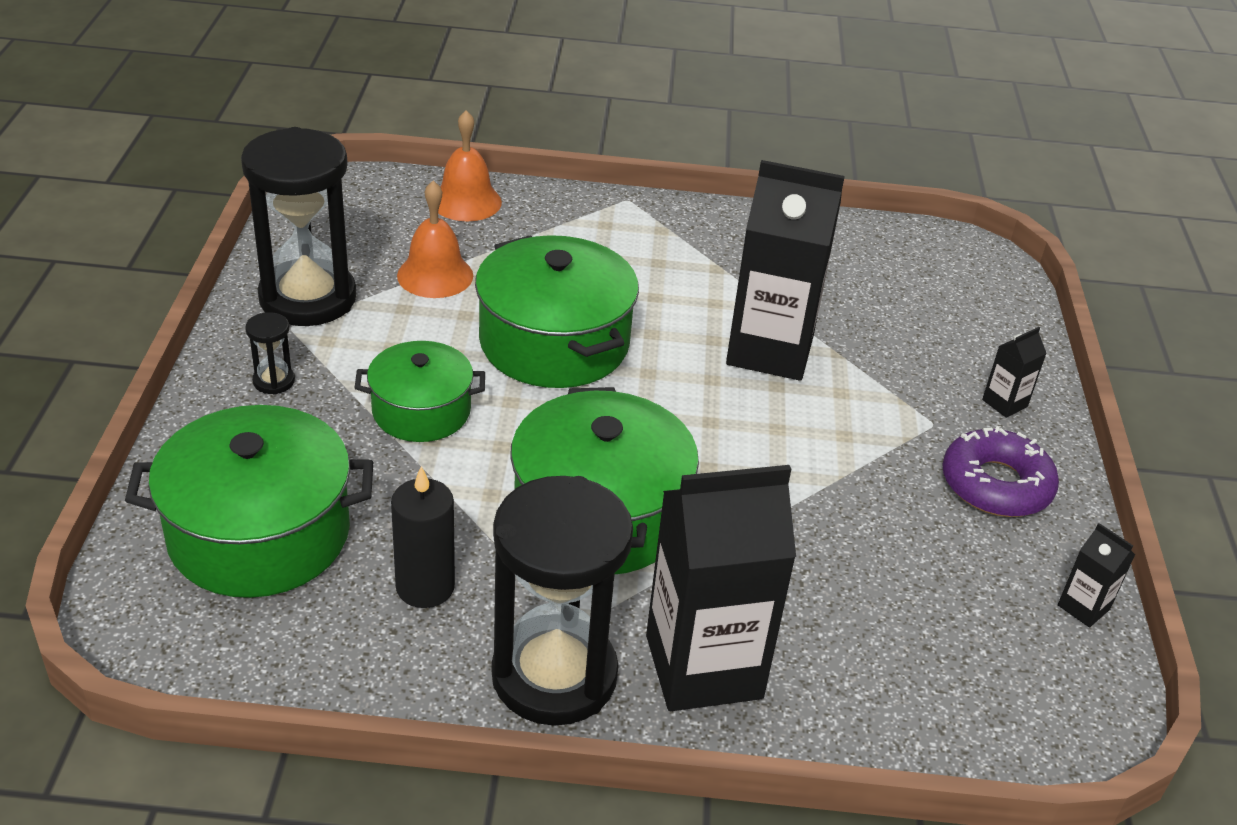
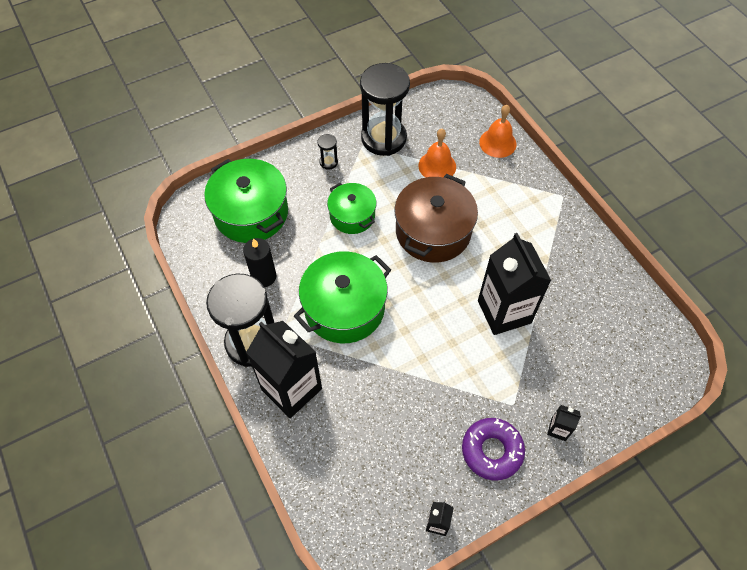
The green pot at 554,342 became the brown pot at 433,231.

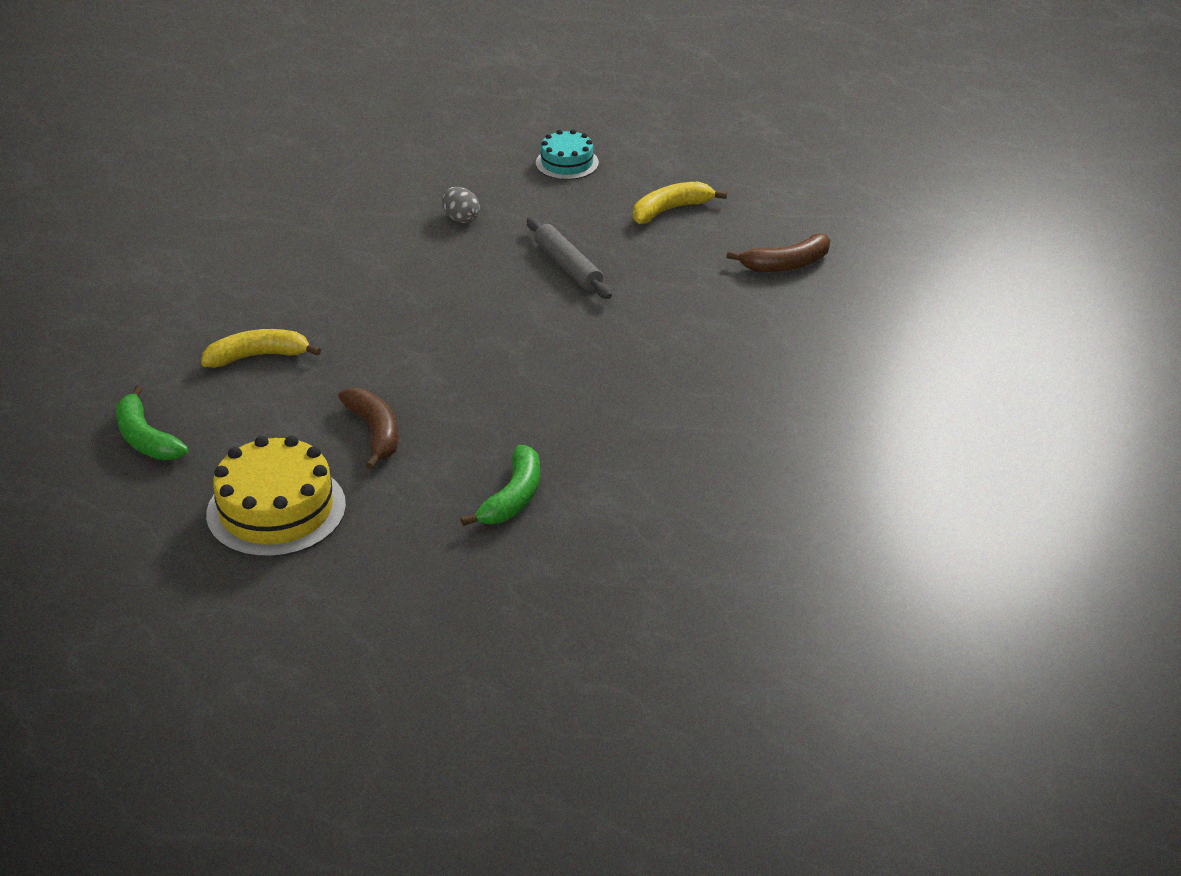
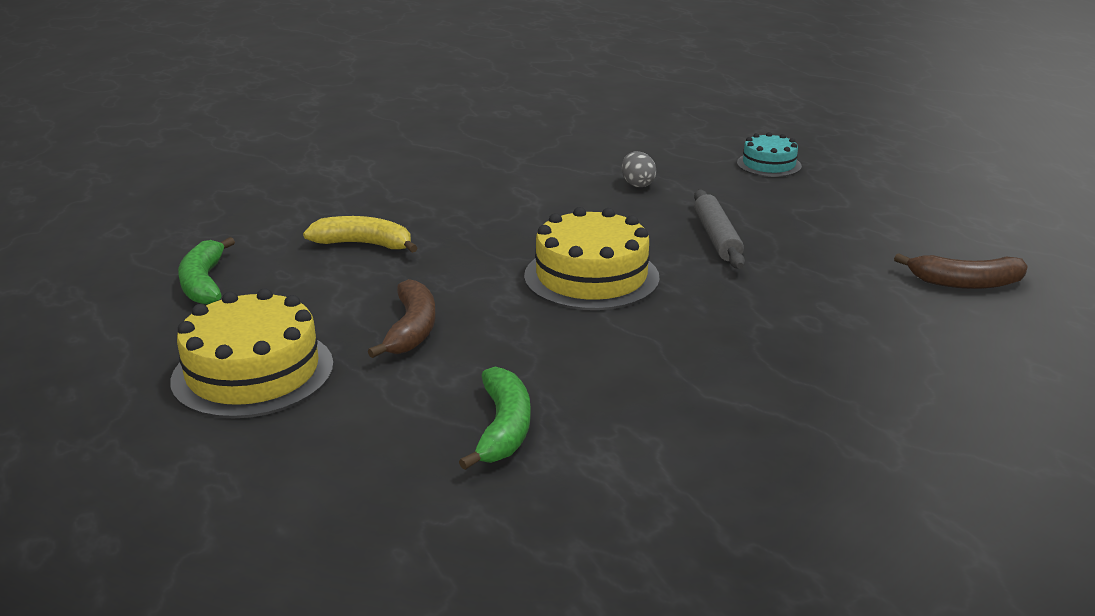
The green banana at 513,497 turned 45 degrees counterclockwise.
The yellow cake at 591,277 appeared.
The yellow banana at 670,210 disappeared.

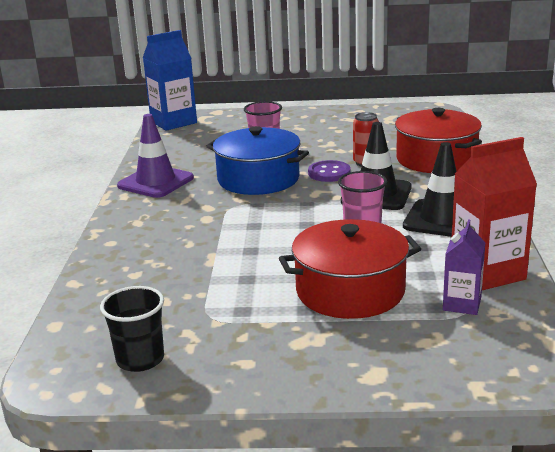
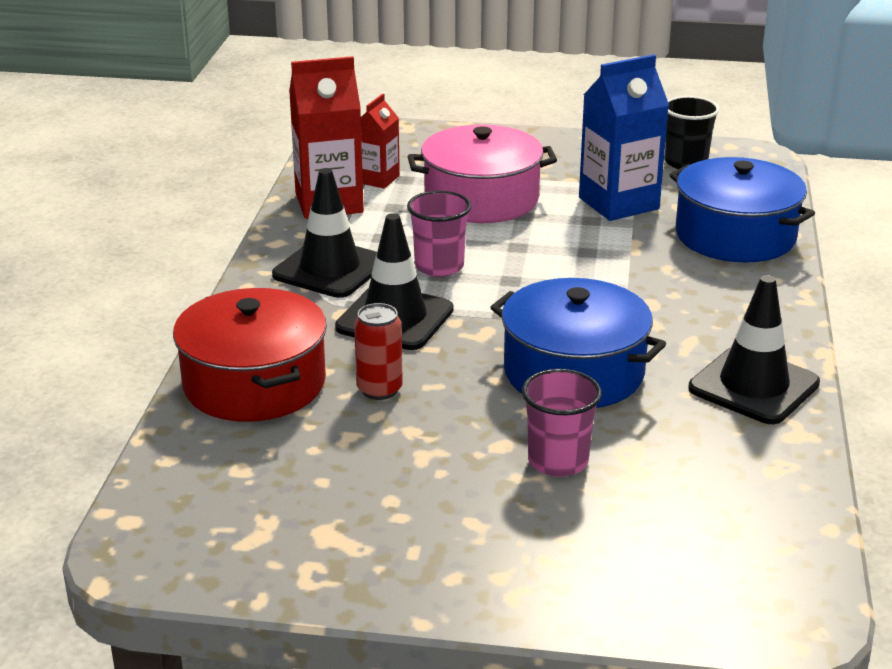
The purple carton at 462,304 became the red carton at 377,179.
The red pot at 350,291 became the pink pot at 481,199.
The blue carton moved from 173,122 to 618,203.
The blue pot at 735,236 appeared.
The purple traffic cone at 155,182 became the black traffic cone at 753,386.
The purple button at 329,173 disappeared.

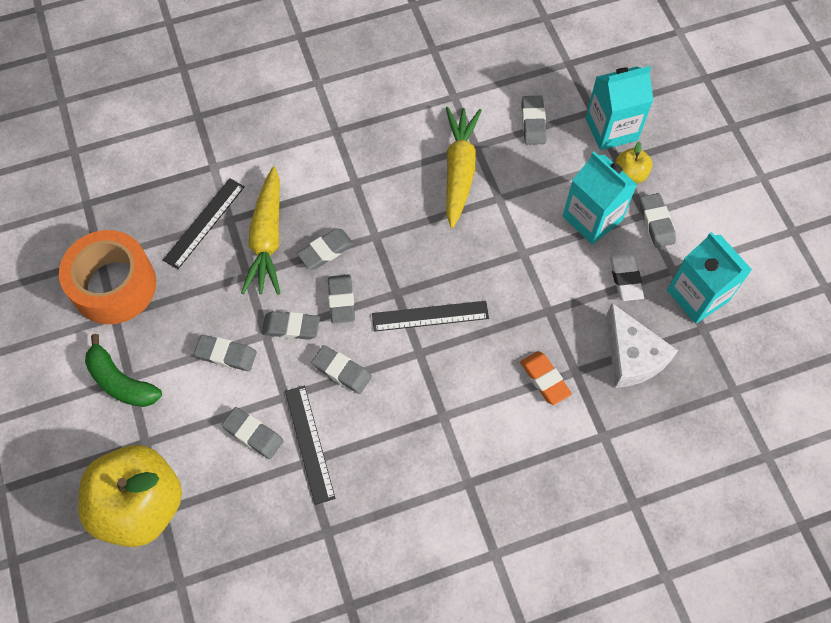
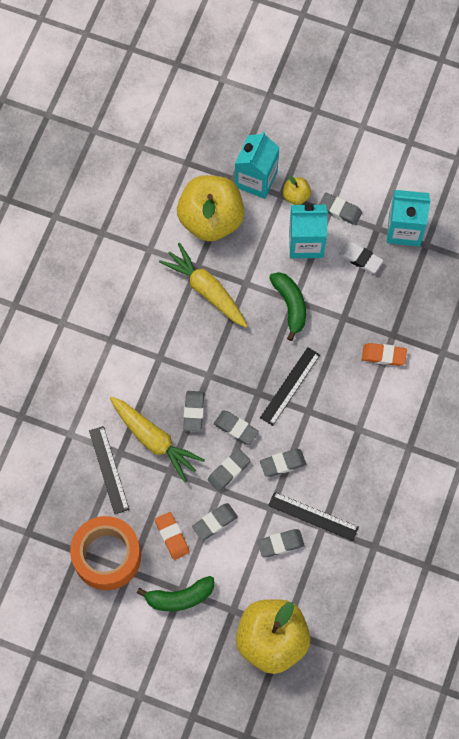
The orange eraser at 172,536 appeared.
The grey eraser at 533,122 was replaced by the yellow apple at 211,219.
The green banana at 290,305 appeared.
The white cheese at 632,356 disappeared.

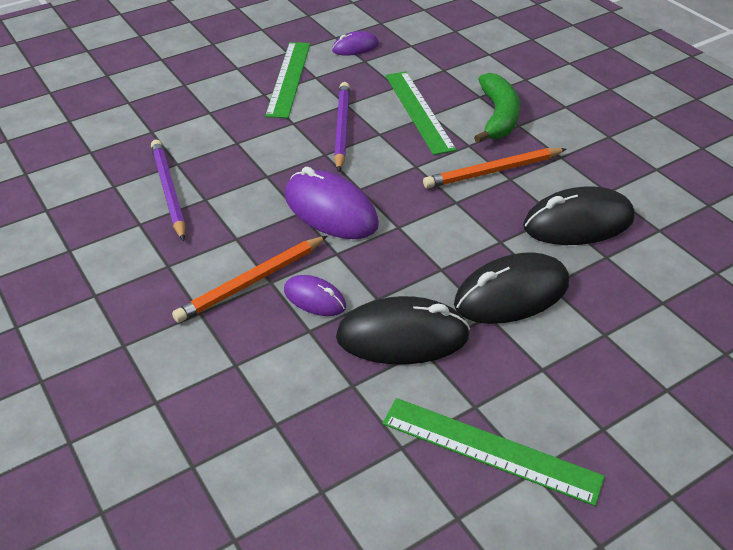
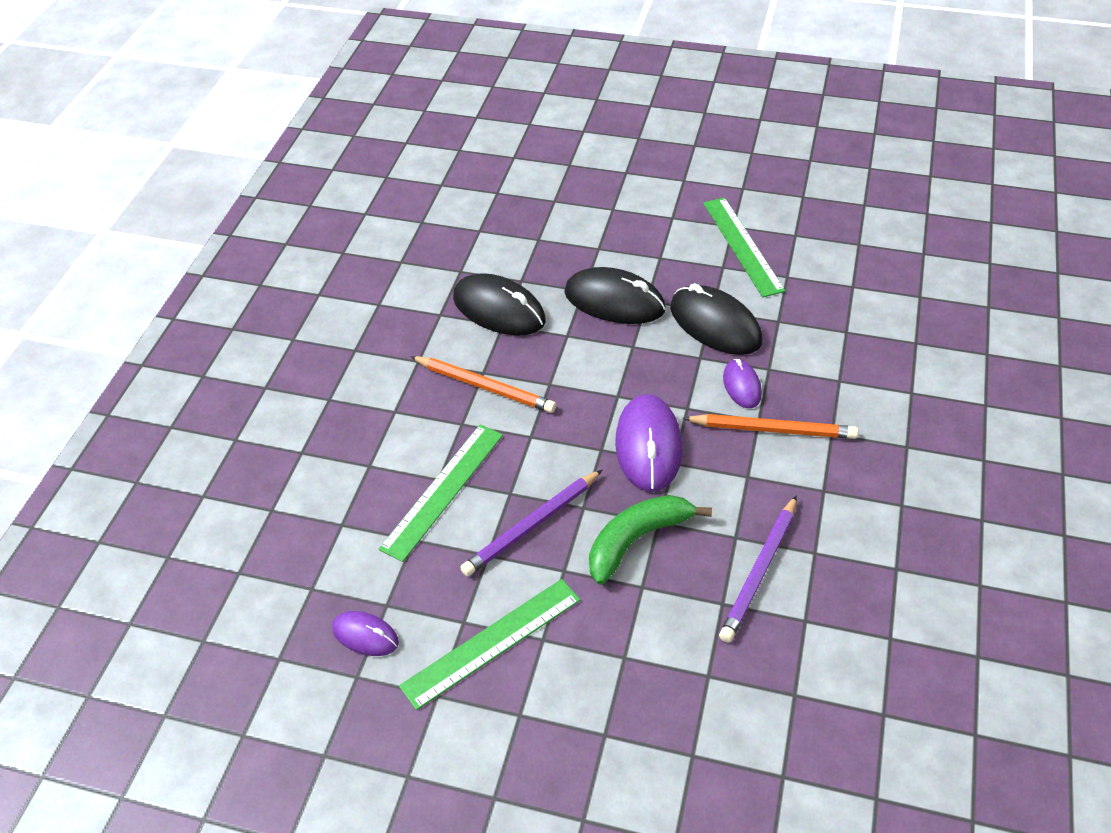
The green banana moved from 498,116 to 636,540.

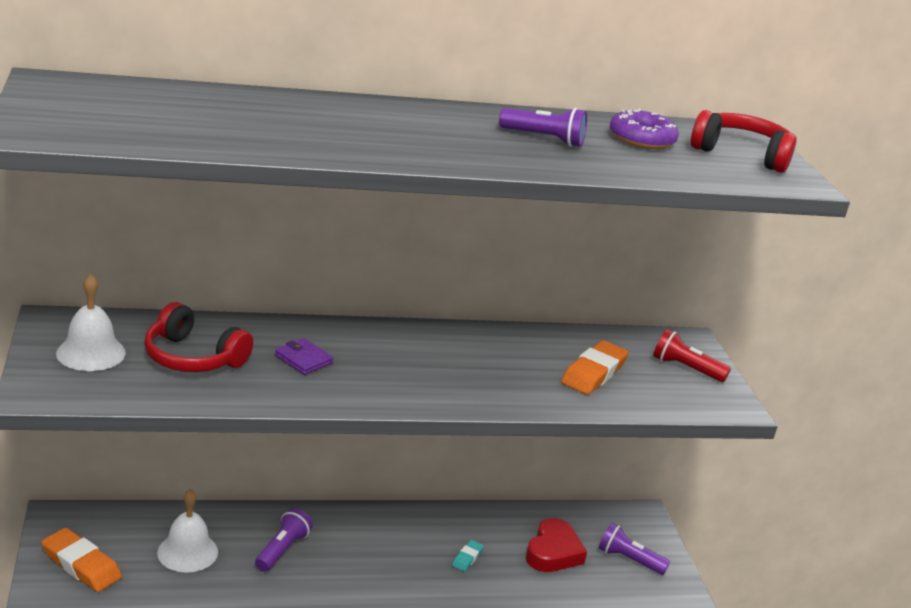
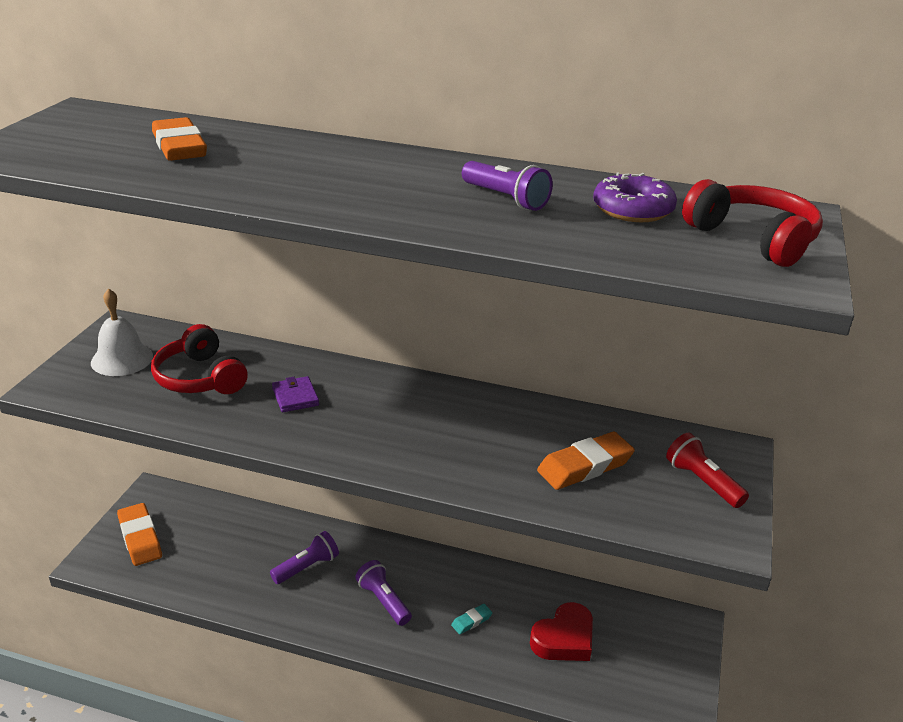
The orange eraser at 179,146 appeared.
The purple flashlight moved from 629,560 to 383,601.
The white bell at 187,552 disappeared.

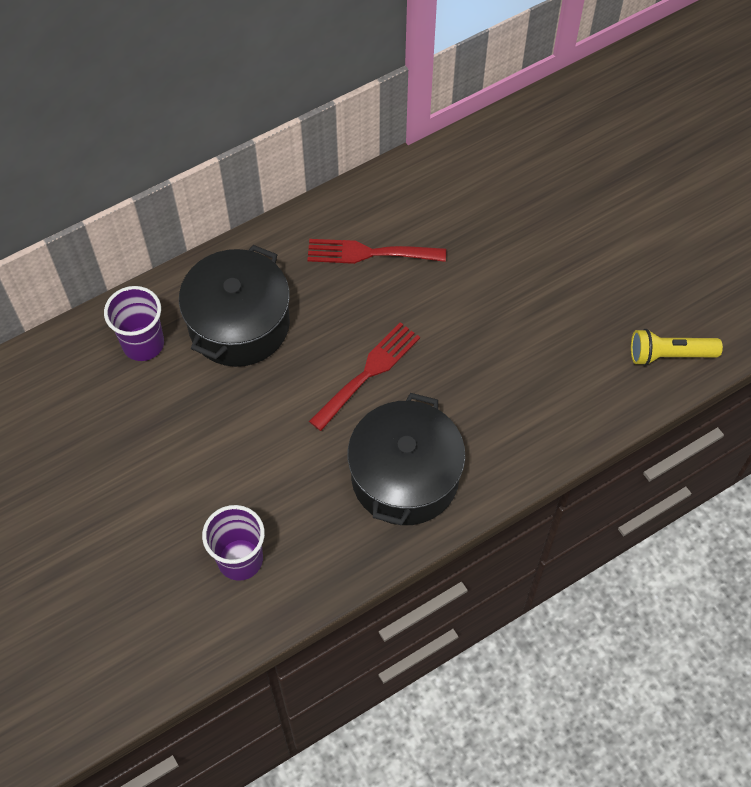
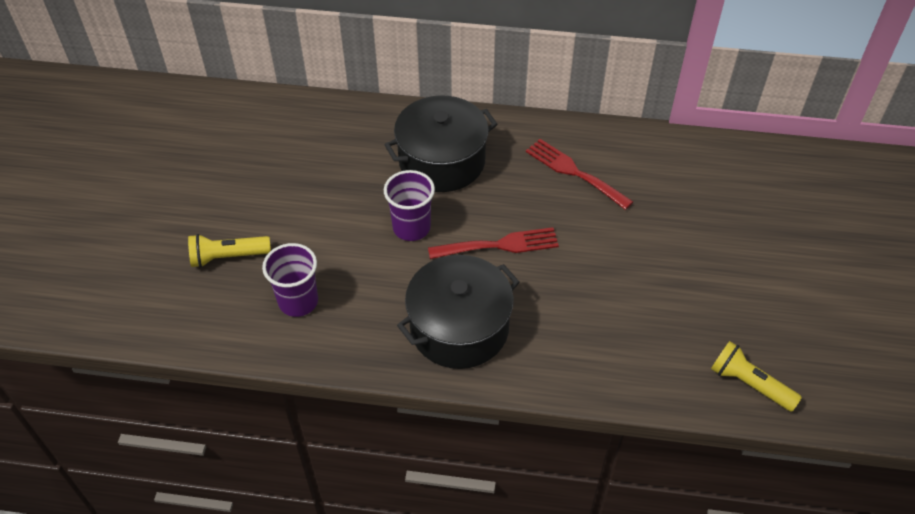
The yellow flashlight at 228,257 appeared.
The purple cup moved from 143,344 to 411,228.

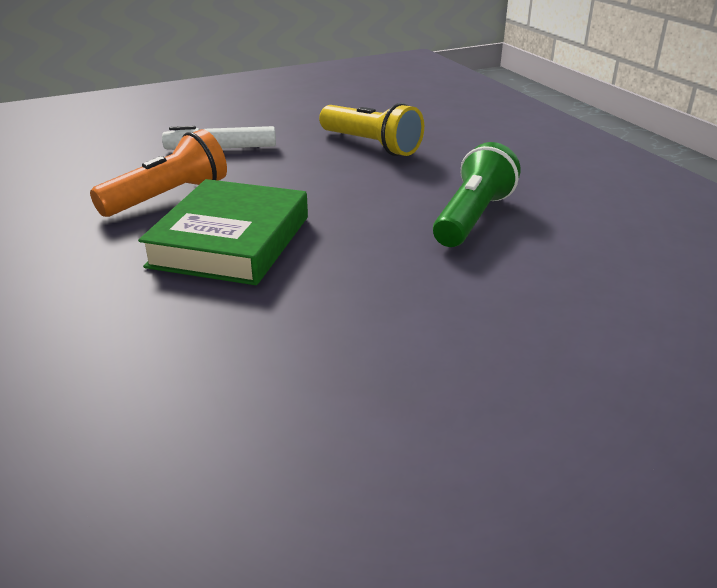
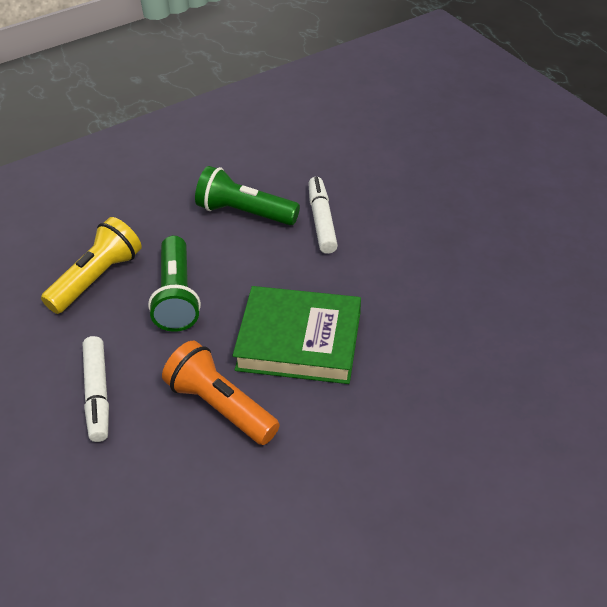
The green flashlight at 177,296 appeared.
The white marker at 321,221 appeared.

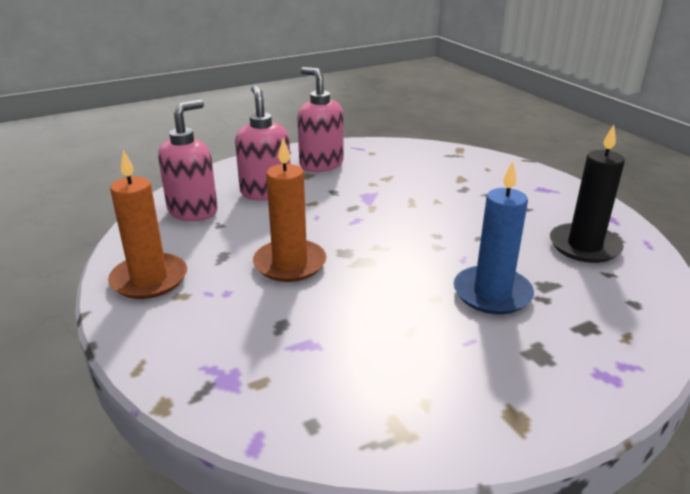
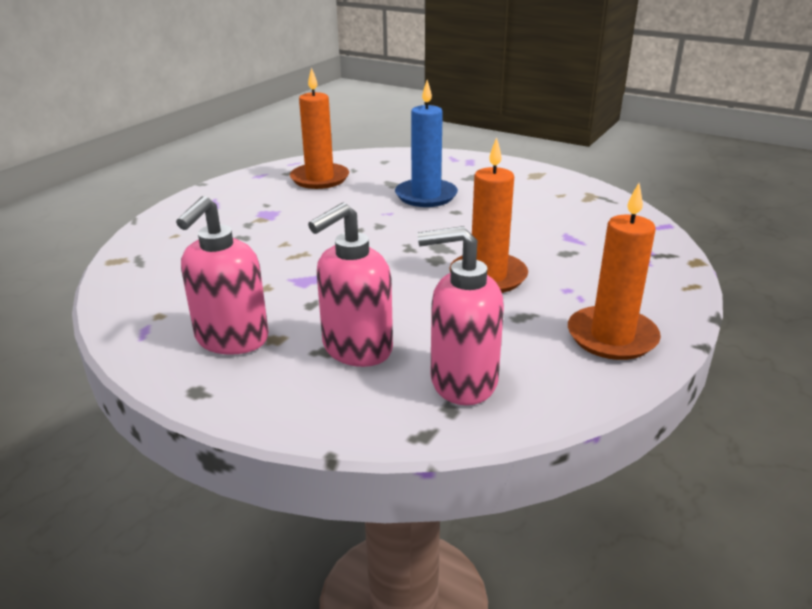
The black candle at 584,246 became the orange candle at 320,179.

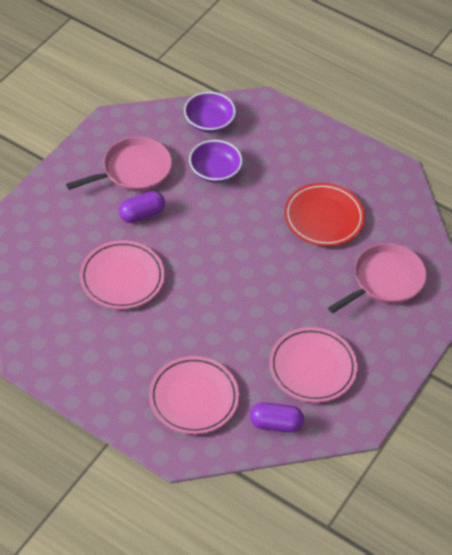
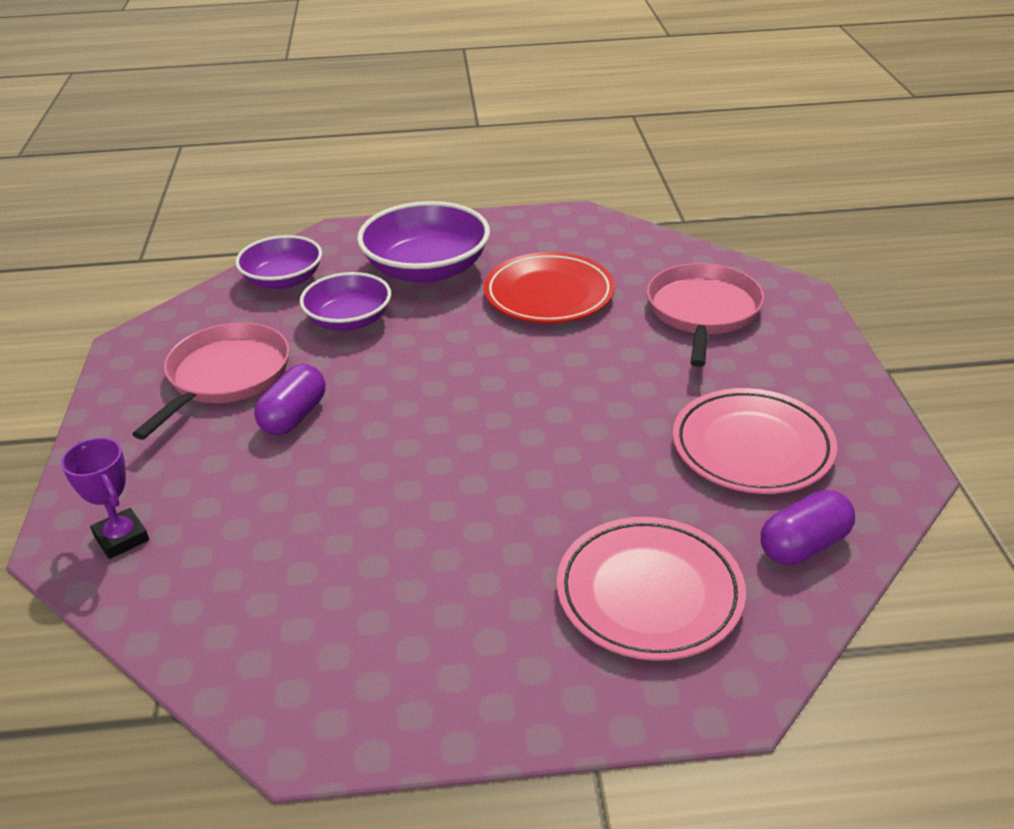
The purple trophy at 121,538 appeared.
The purple bowl at 427,269 appeared.
The pink plate at 122,278 disappeared.

